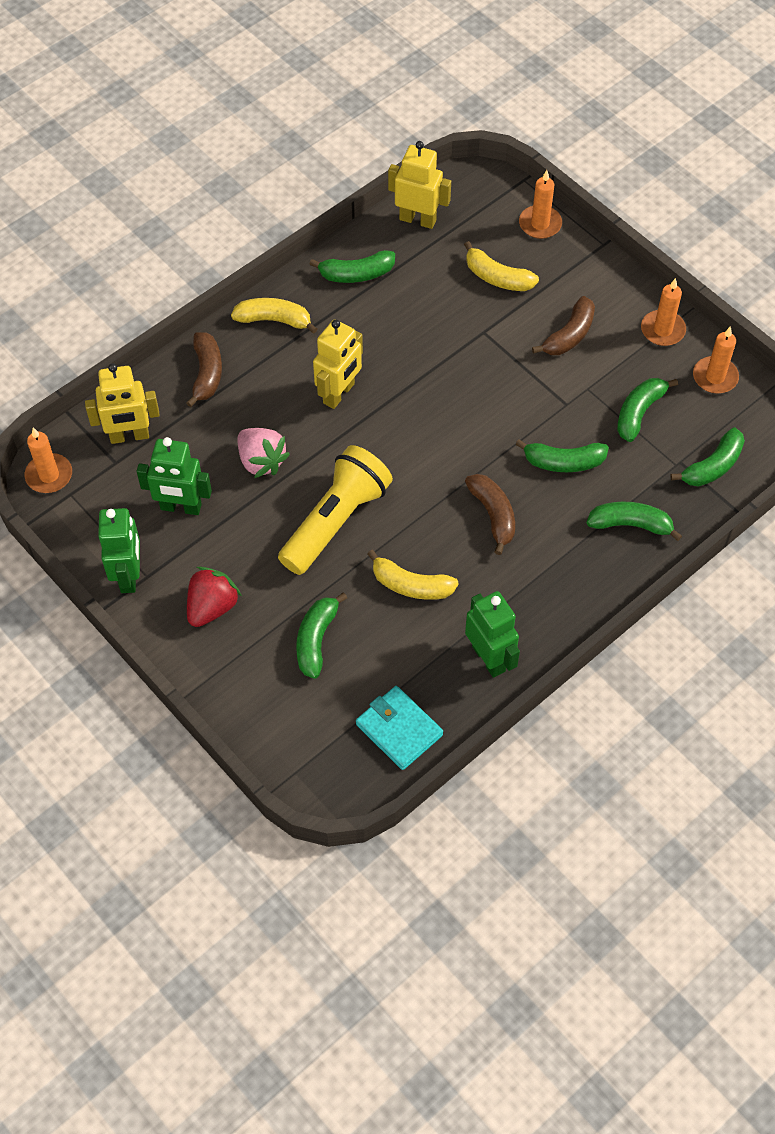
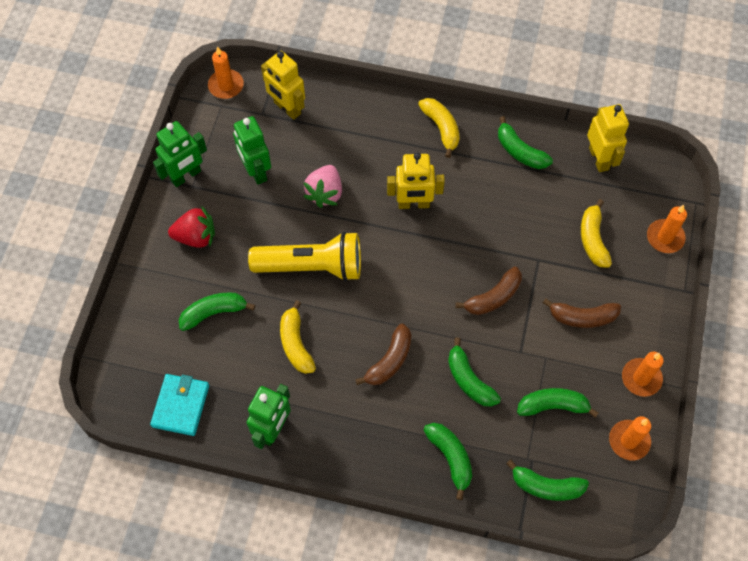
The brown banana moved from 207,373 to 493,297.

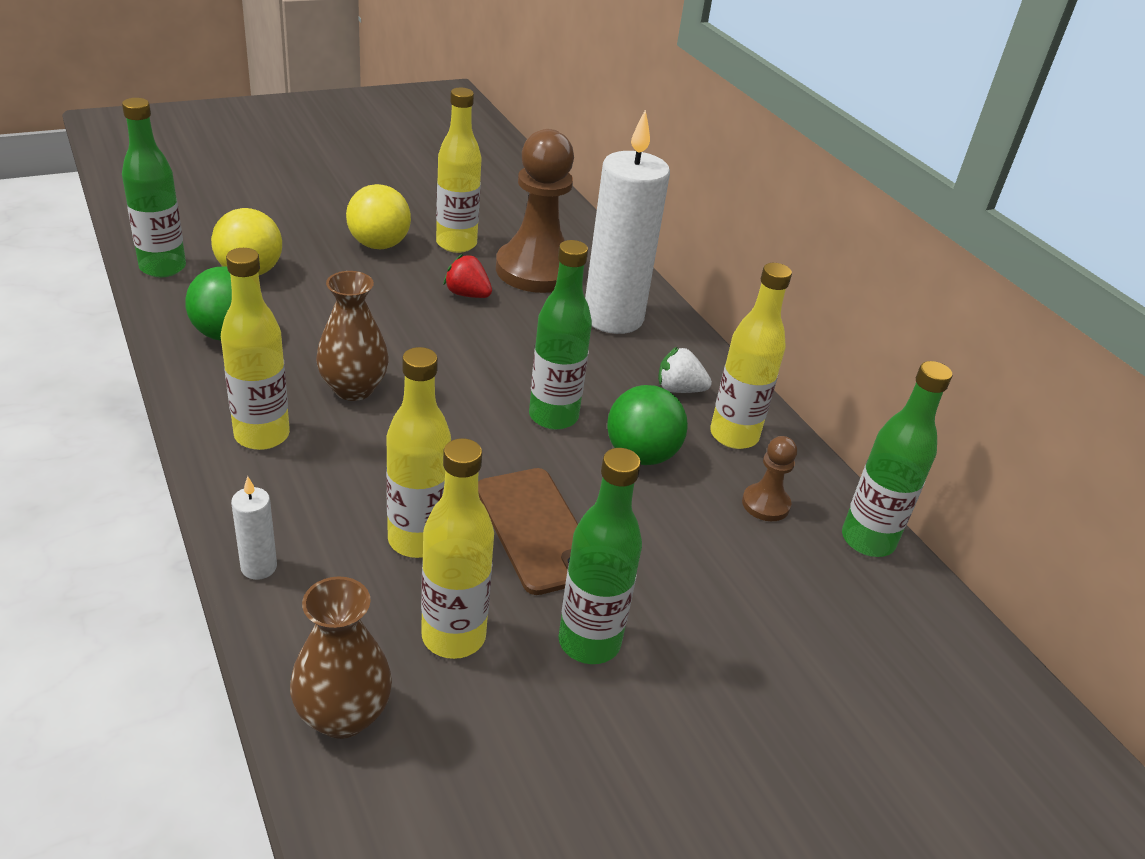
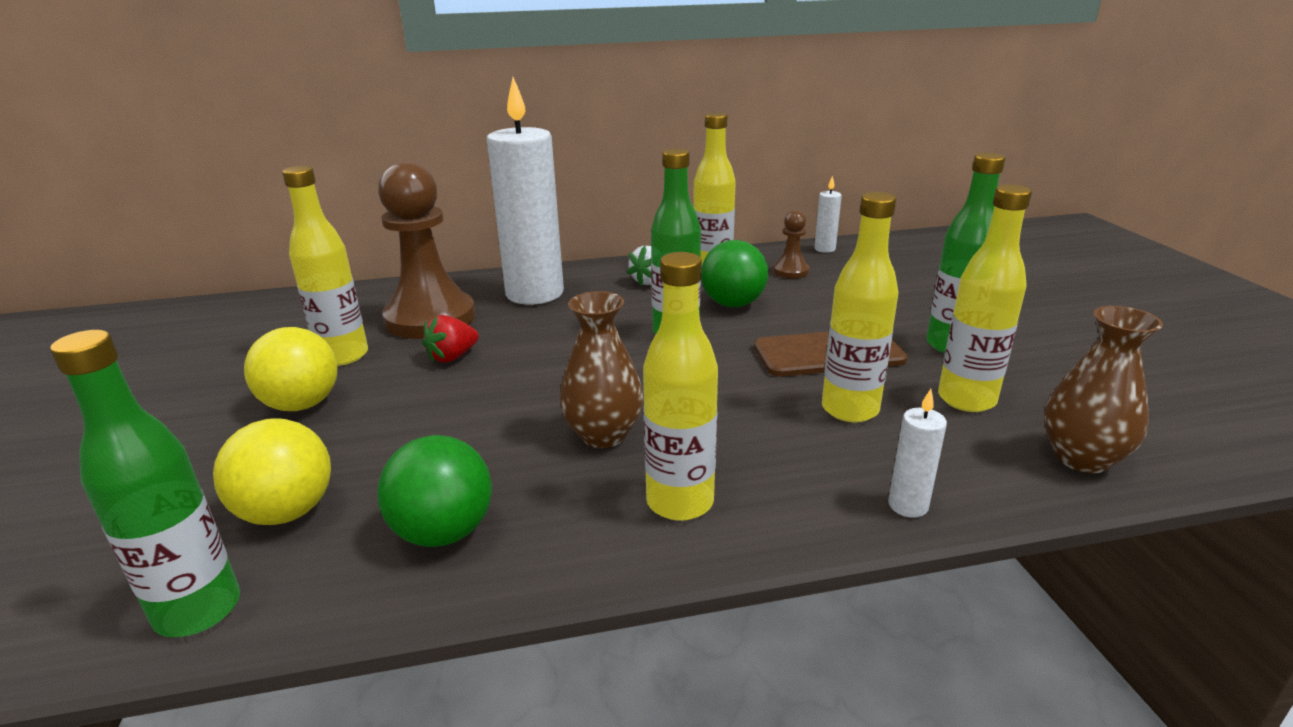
The green bottle at 867,540 was replaced by the white candle at 824,249.

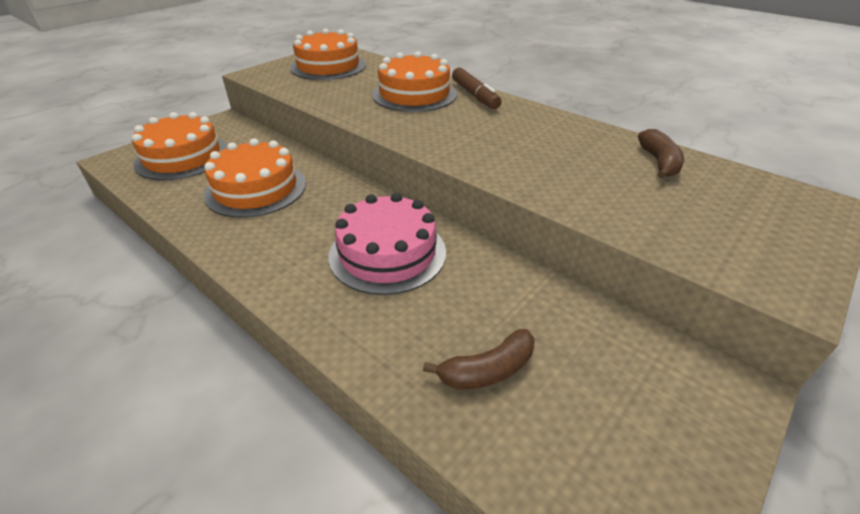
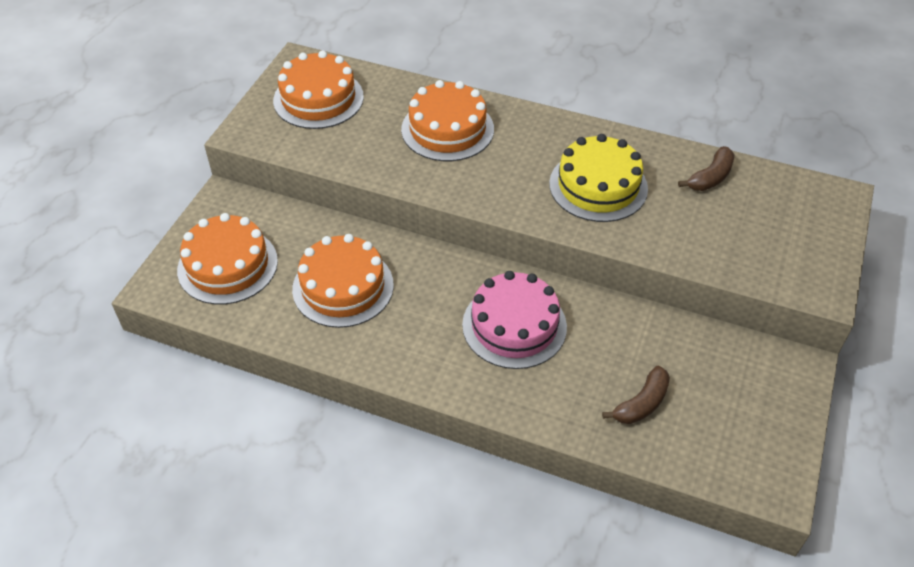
The yellow cake at 598,186 appeared.
The brown banana at 659,162 turned 60 degrees clockwise.
The brown marker at 475,95 disappeared.

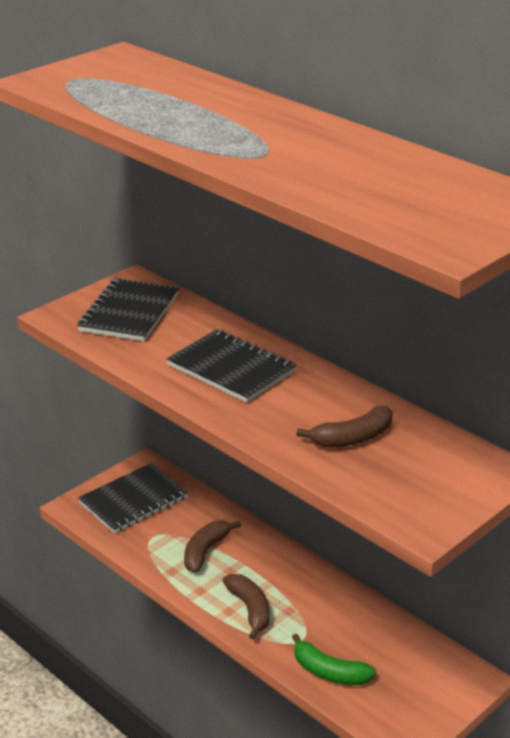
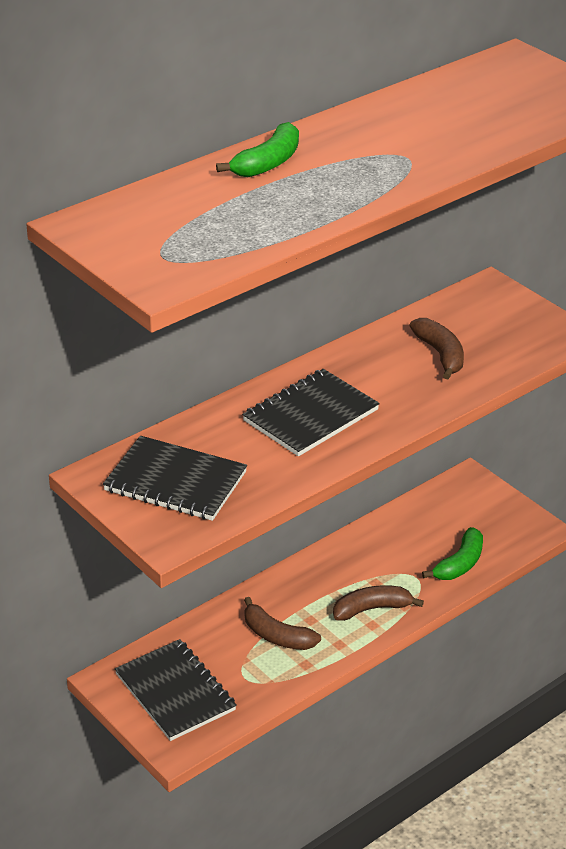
The green banana at 268,163 appeared.

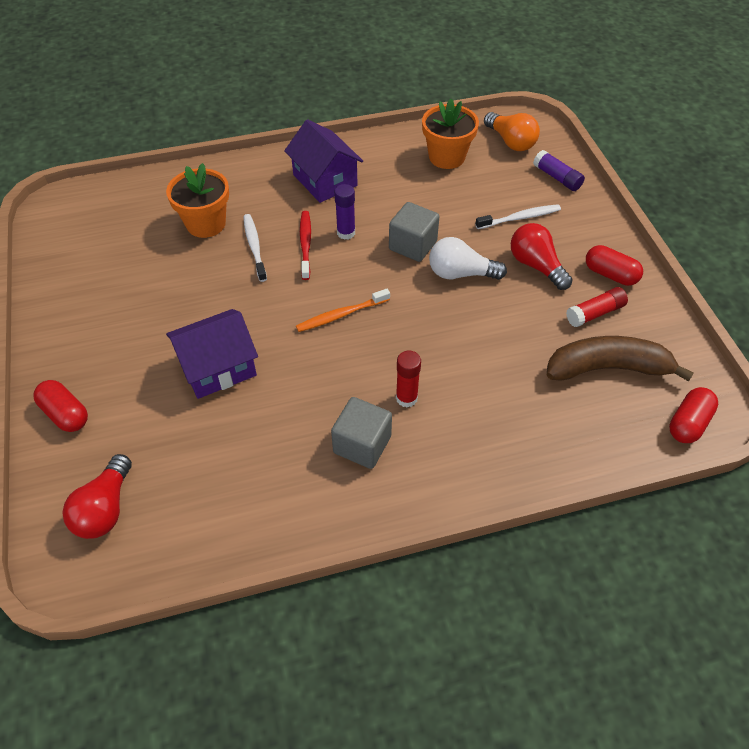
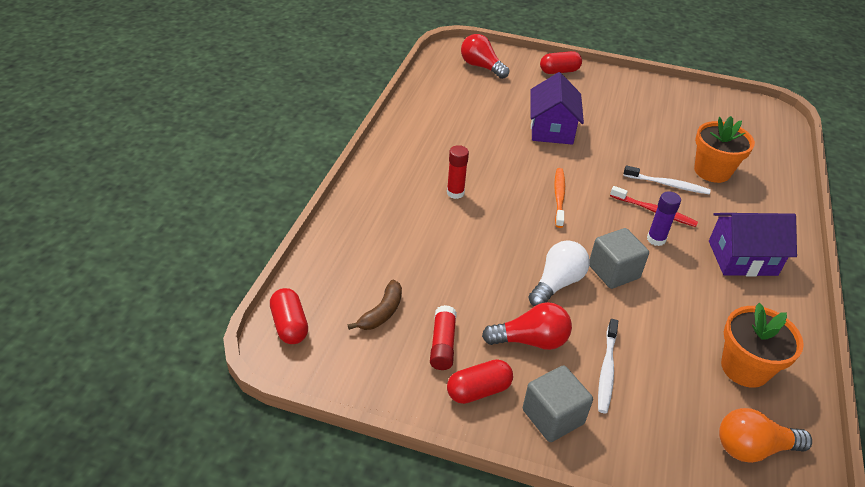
The brown banana at 608,368 changed to 0.55 times the size.
The grey cube moved from 362,444 to 553,416.
The purple glue stick at 557,177 disappeared.

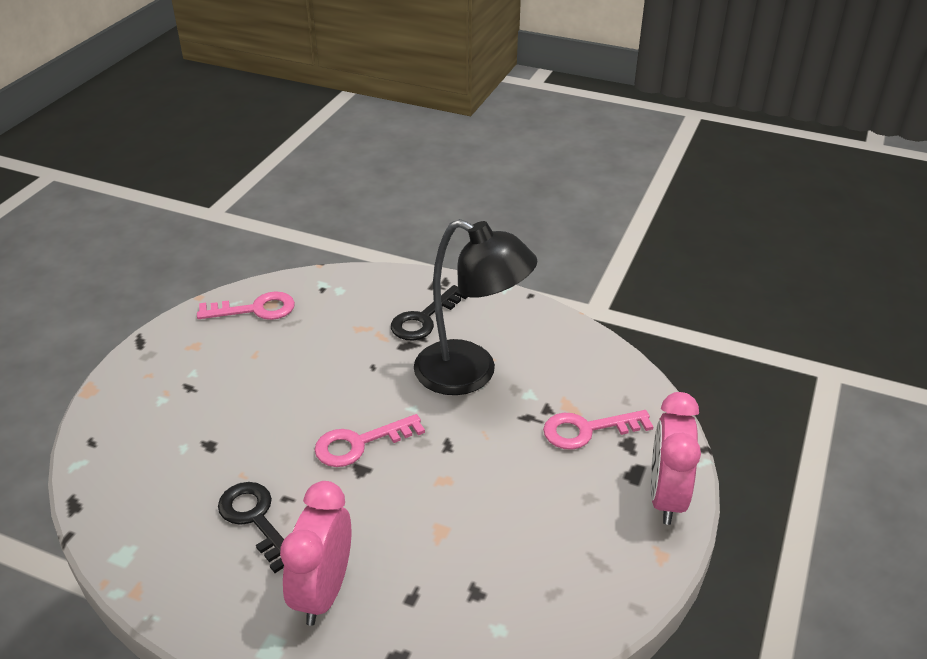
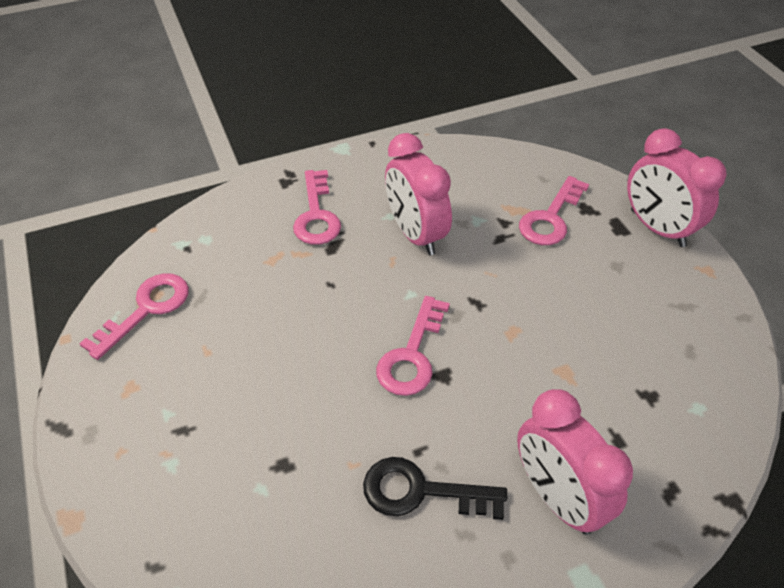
The black key at 424,319 became the pink key at 316,215.
The black lamp at 470,374 was replaced by the pink clock at 415,234.

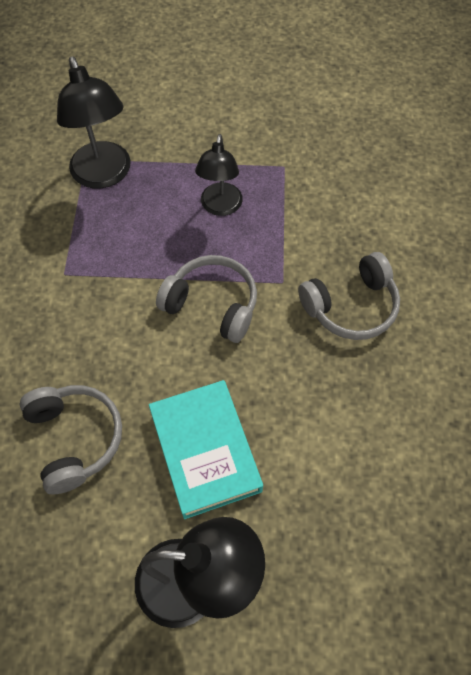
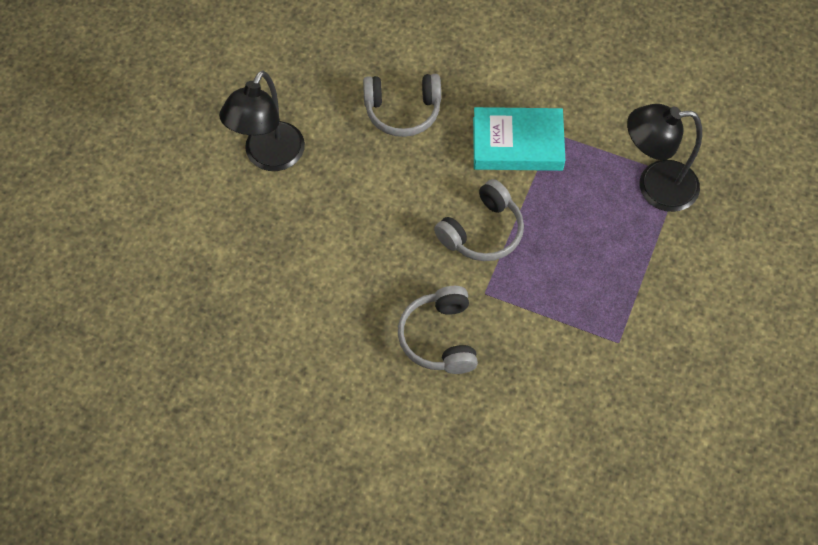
The turquoise book moved from 205,451 to 517,144.
The black lamp at 220,207 disappeared.

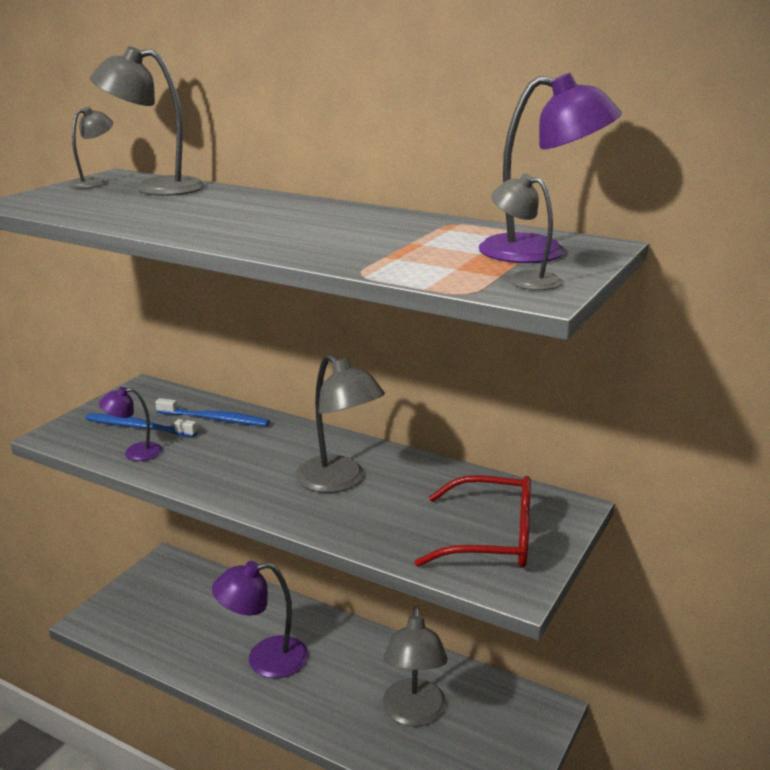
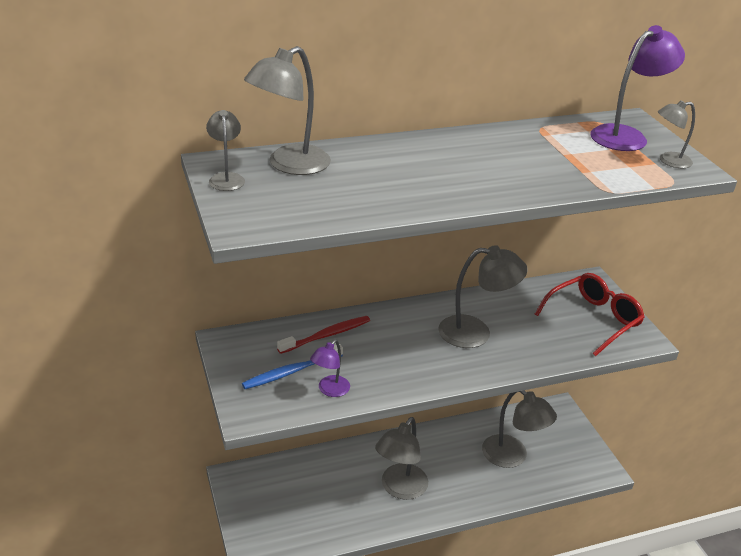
The blue toothbrush at 215,419 became the red toothbrush at 326,335.
The purple lamp at 264,659 became the grey lamp at 399,489.

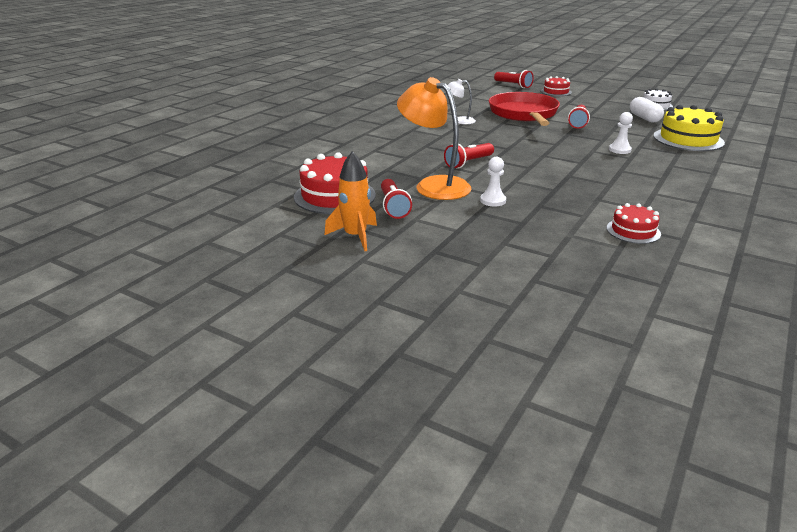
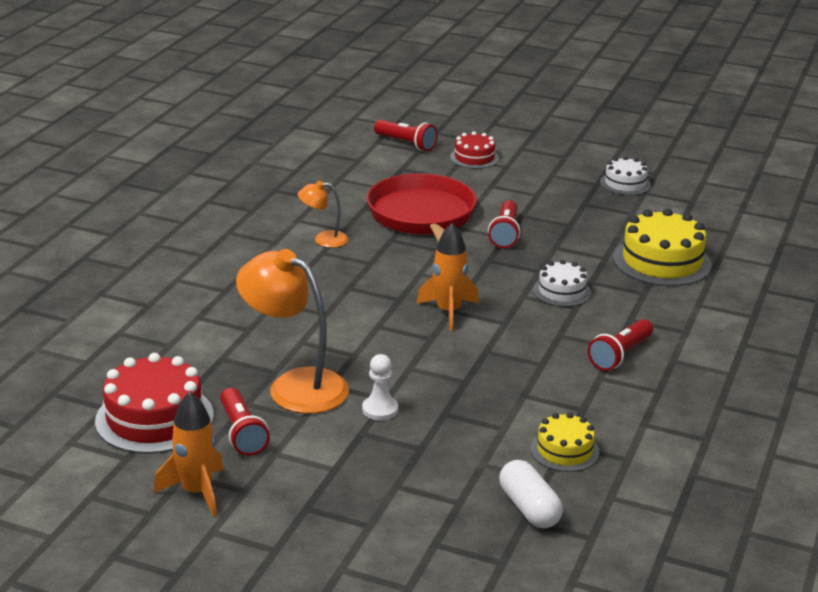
The white lamp at 459,121 became the orange lamp at 323,240.
The orange rocket at 448,312 appeared.
The white capsule moved from 644,118 to 529,508.
The red cake at 633,231 became the yellow cake at 564,450.
The white pawn at 619,150 was replaced by the white cake at 562,291.
The red flashlight moved from 468,163 to 620,355.

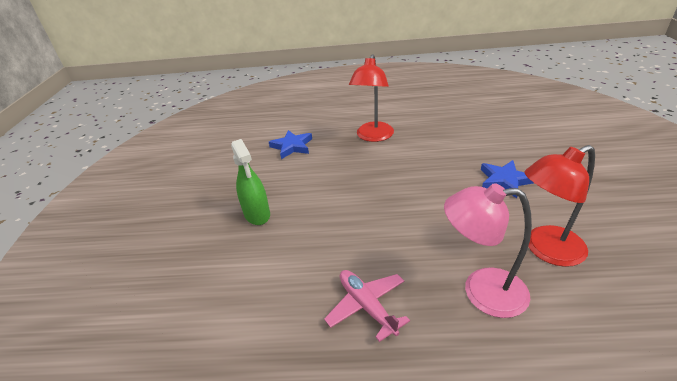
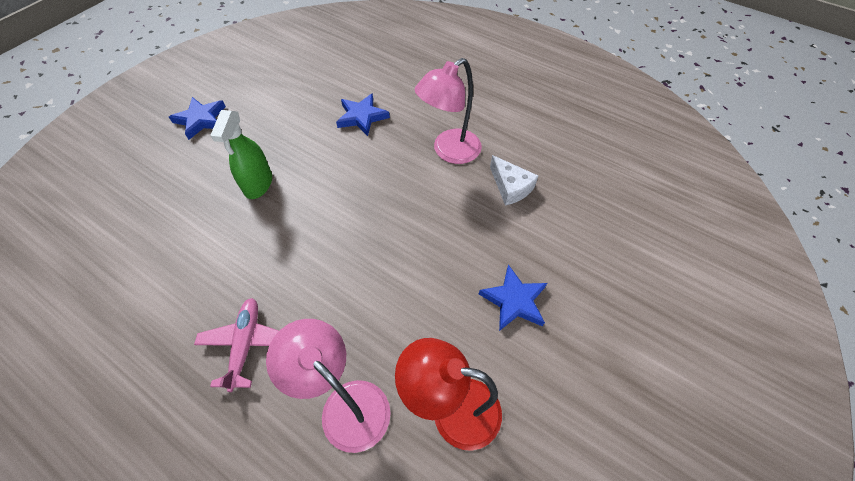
The blue star at 201,120 appeared.
The red lamp at 373,136 became the pink lamp at 449,151.
The white cheese at 510,187 appeared.

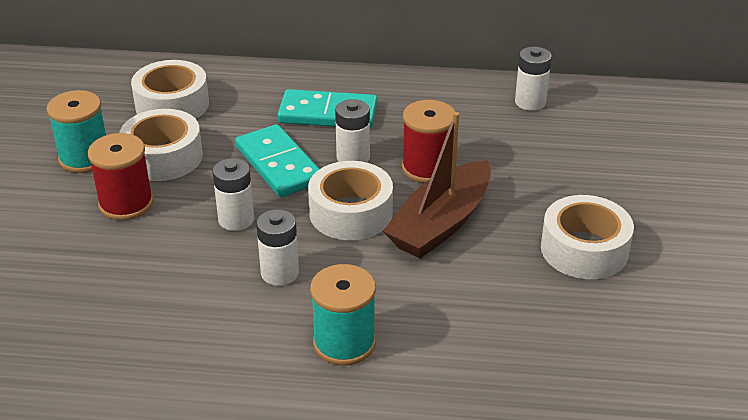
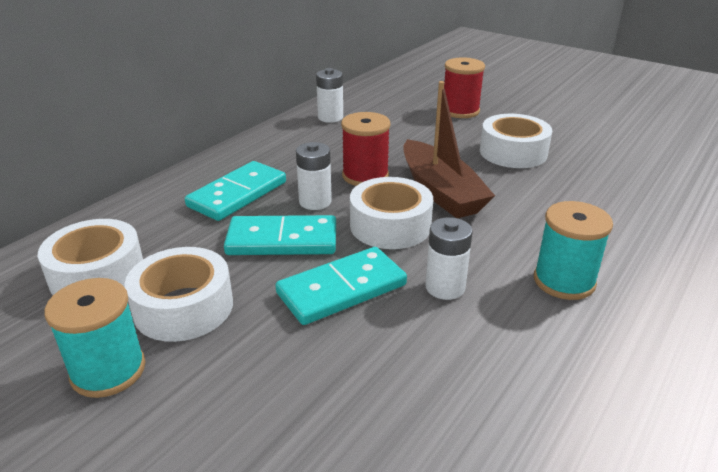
The white battery at 236,220 was replaced by the turquoise domino at 342,289.
The red spool moved from 126,203 to 460,111.

